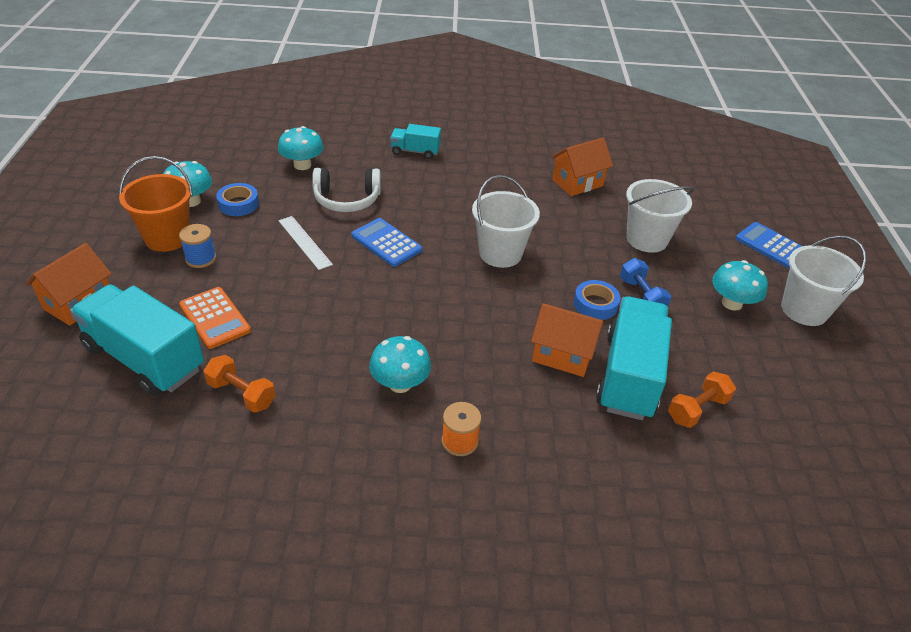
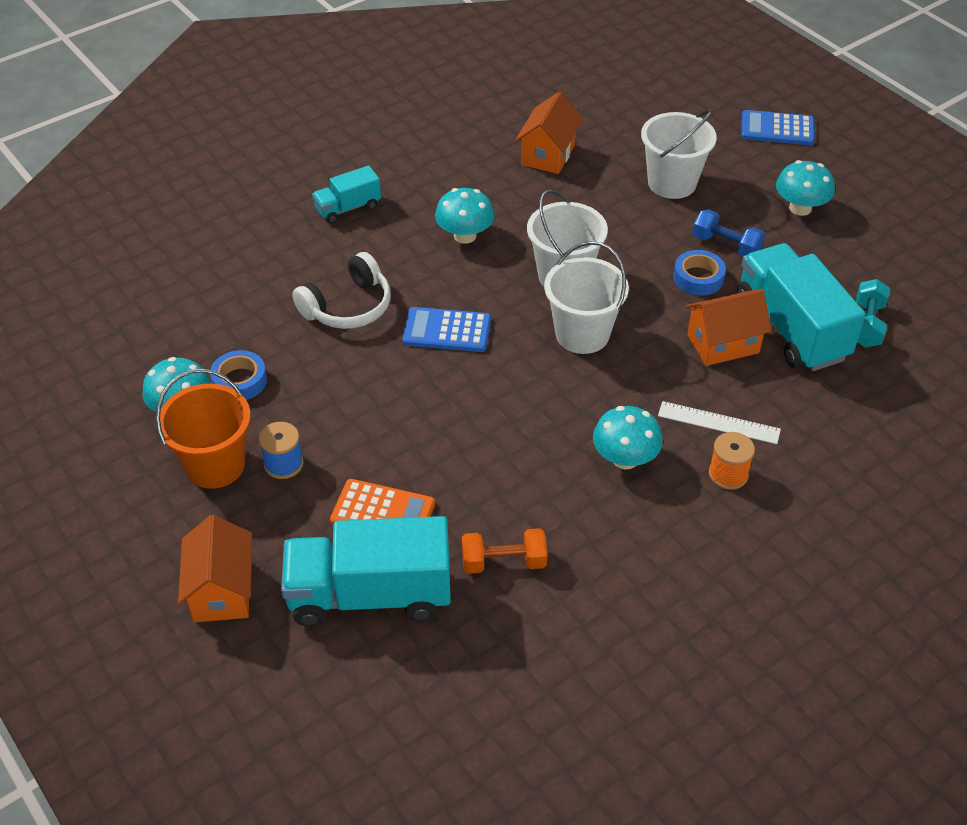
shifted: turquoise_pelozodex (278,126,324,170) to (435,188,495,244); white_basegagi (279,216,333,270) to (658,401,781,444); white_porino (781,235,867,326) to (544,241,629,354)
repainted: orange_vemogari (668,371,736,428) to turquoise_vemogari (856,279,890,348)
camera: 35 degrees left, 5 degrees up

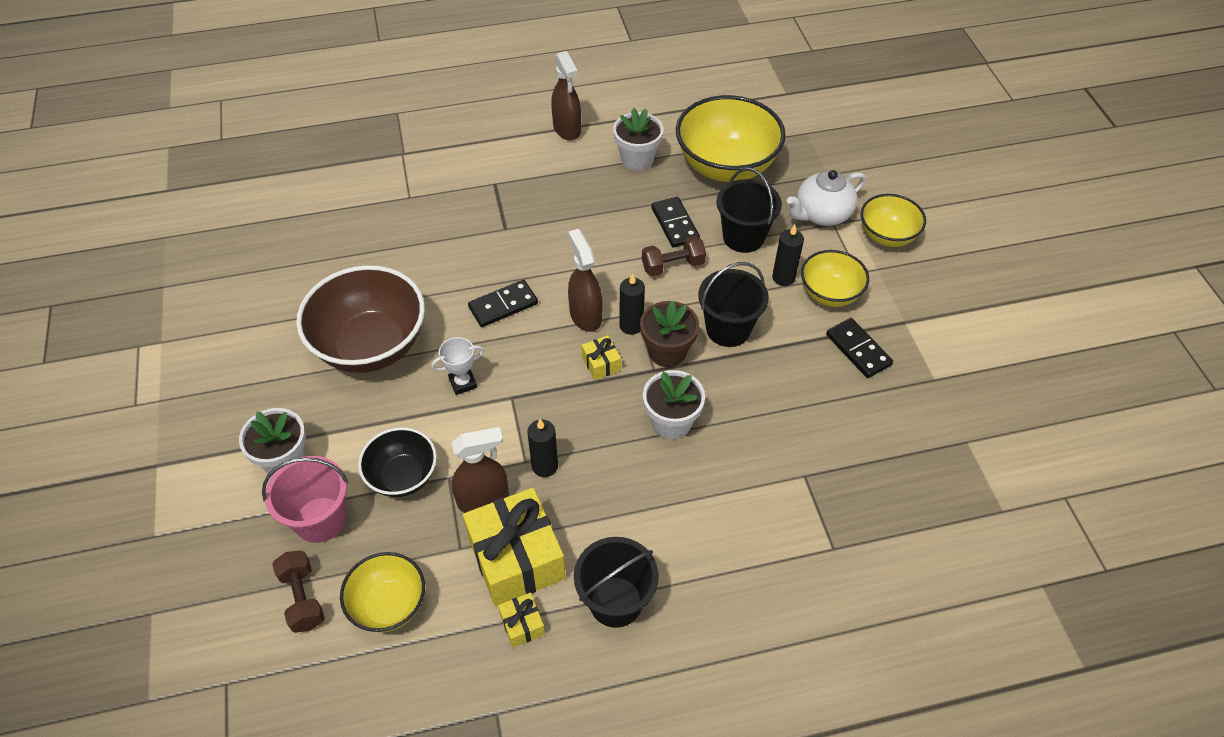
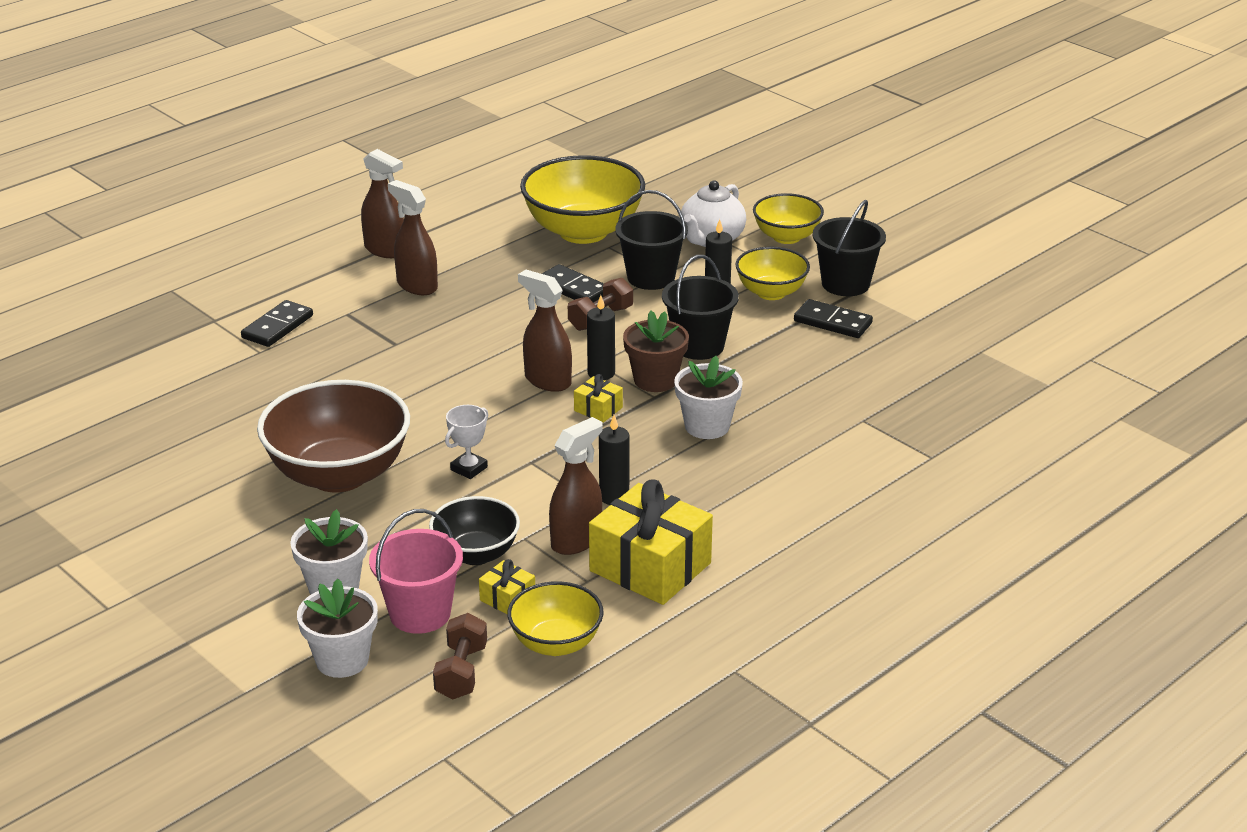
new: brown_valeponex (388,180,438,295)
shifted: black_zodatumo (468,280,538,327) to (241,300,313,347); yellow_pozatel (498,593,545,648) to (479,559,535,614); black_porino (574,537,659,628) to (813,200,886,296); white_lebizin (613,108,664,170) to (297,579,378,678)
rotated: brown_vemogari (272,551,325,633) = (433,613,487,699) 60 degrees clockwise
camera: 30 degrees left, 20 degrees down

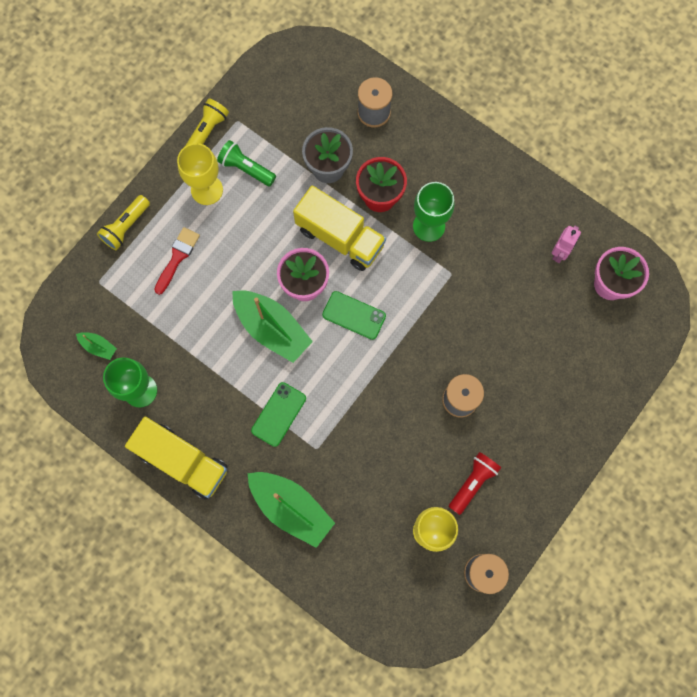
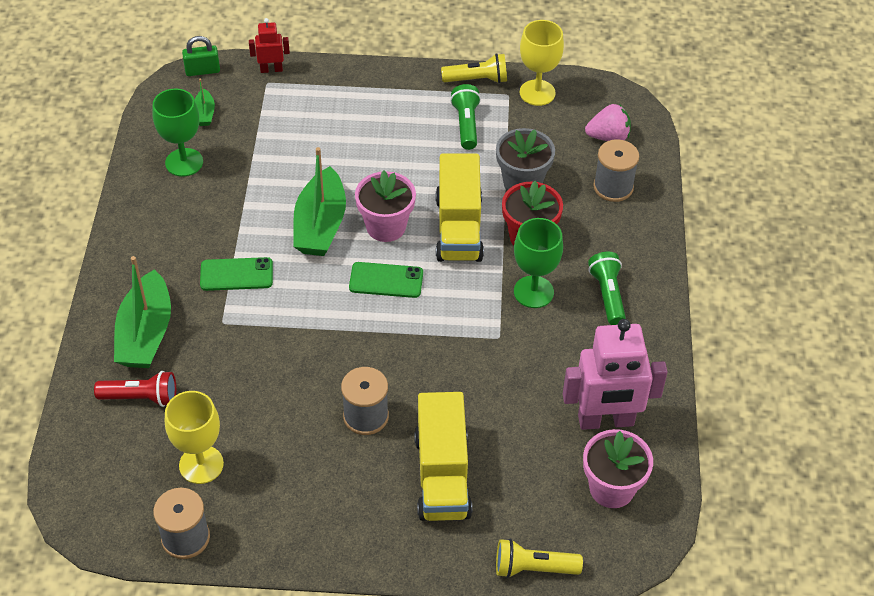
gone: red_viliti (154,227,200,295)
new: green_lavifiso (182,36,220,76); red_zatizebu (249,18,290,73); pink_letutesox (585,104,631,141); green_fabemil (588,252,626,325)
shifted: yellow_fabemil (97,195,150,250) to (496,539,583,578); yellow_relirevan (125,417,228,499) to (414,392,472,521); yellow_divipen (177,143,223,205) to (520,20,564,106); red_fabemil (449,452,501,515) to (94,371,176,407)
rotated: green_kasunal (322,291,386,340) = (349,262,423,298) 75 degrees counterclockwise
scaled: pink_zatizebu (552,226,581,263) = (563,319,668,430) x2.03
camera: 55 degrees right, 25 degrees down

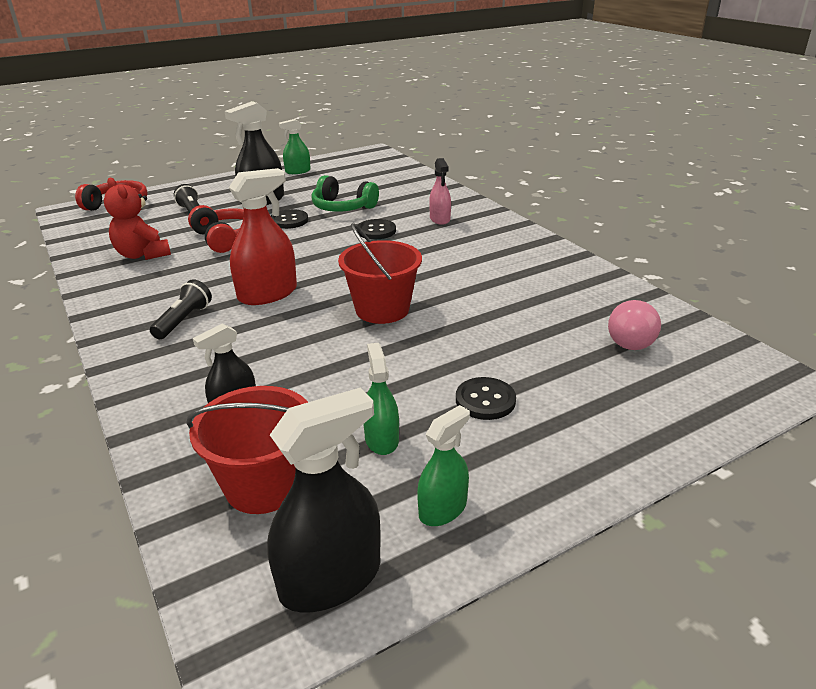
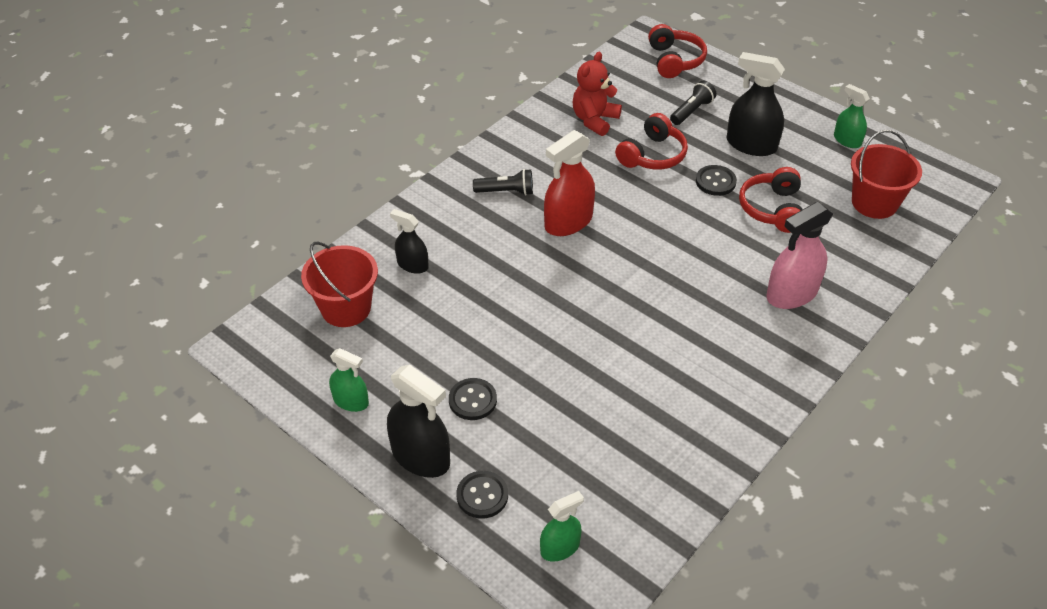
gone: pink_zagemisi (608,300,661,350)
shifted: black_valeponex (267,388,381,613) to (387,364,450,478); red_porino (338,223,422,324) to (851,130,922,219); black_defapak (357,219,396,239) to (457,471,508,519); green_valeponex (363,343,399,455) to (540,491,584,562)
repainted: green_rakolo (311,175,379,212) to red_rakolo (739,167,803,233)
rotated: red_valeponex (229,168,297,305) = (544,130,595,236) 105 degrees clockwise
scaled: pink_valeponex (429,158,451,225) = (766,202,833,309) x1.67
camera: 70 degrees right, 15 degrees up

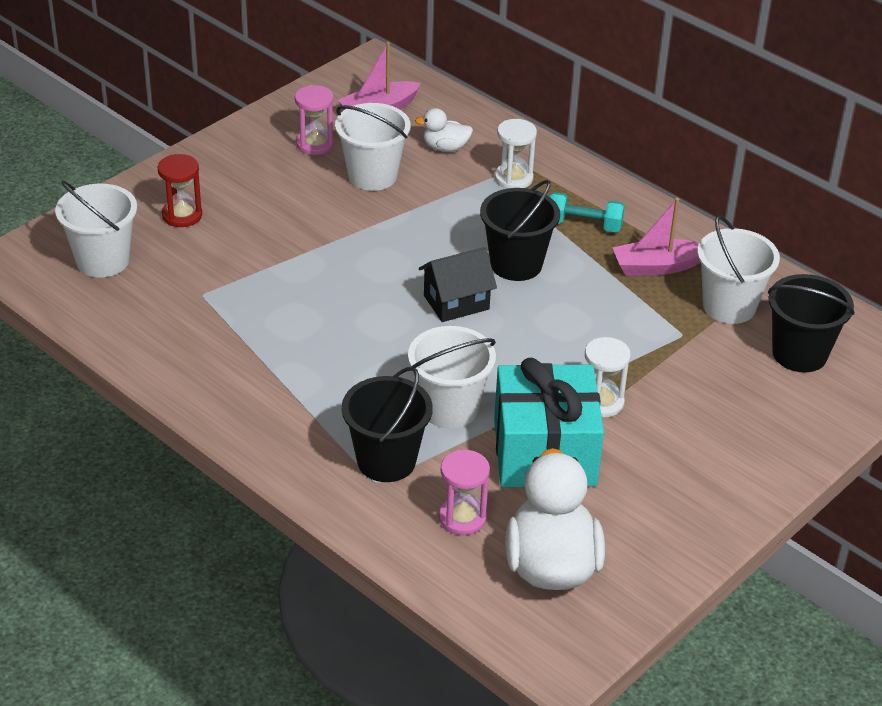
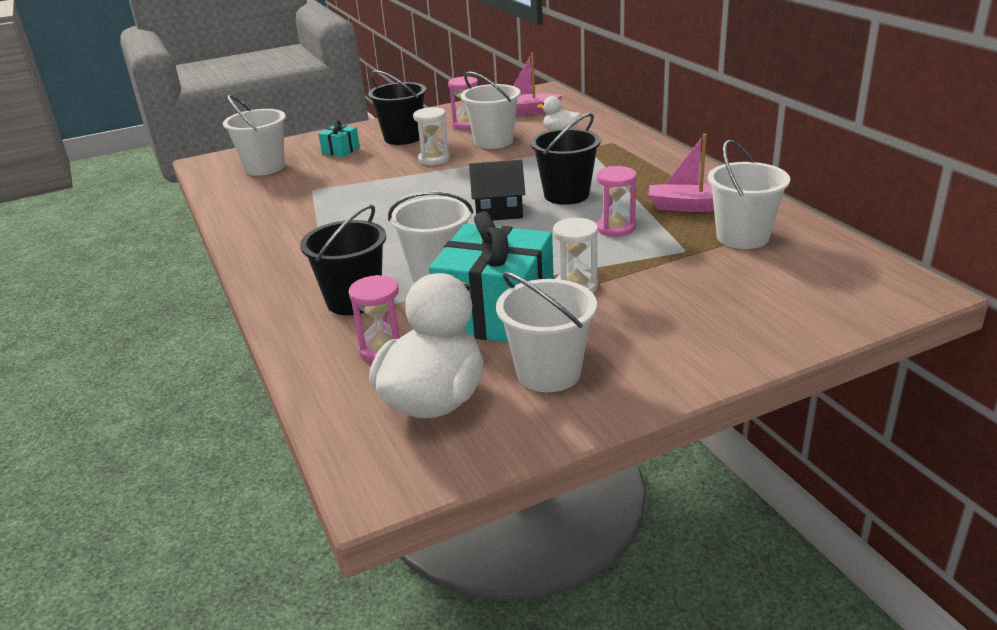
gone: turquoise_vemogari (550,192,625,232)
new: white_porino (496,272,597,392); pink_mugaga (597,166,637,237)
shifted: white_mugaga (495,119,537,189) to (413,107,450,165); black_porino (768,274,855,373) to (368,70,426,145)
swapped: red_mugaga (158,154,202,227) to turquoise_pozatel (318,120,360,157)
camera: 25 degrees right, 10 degrees down

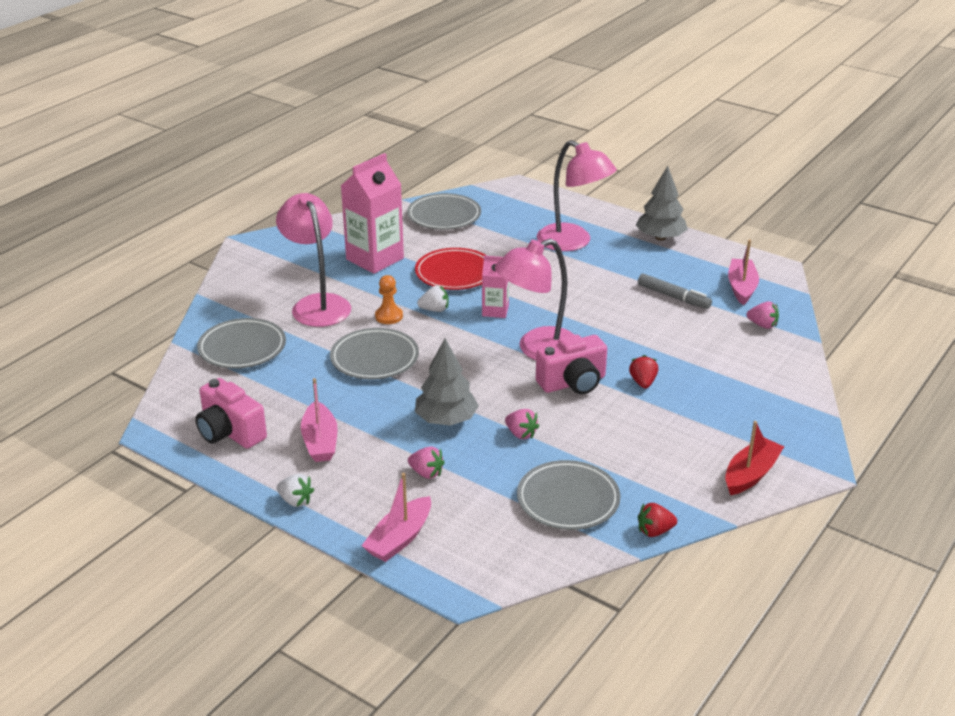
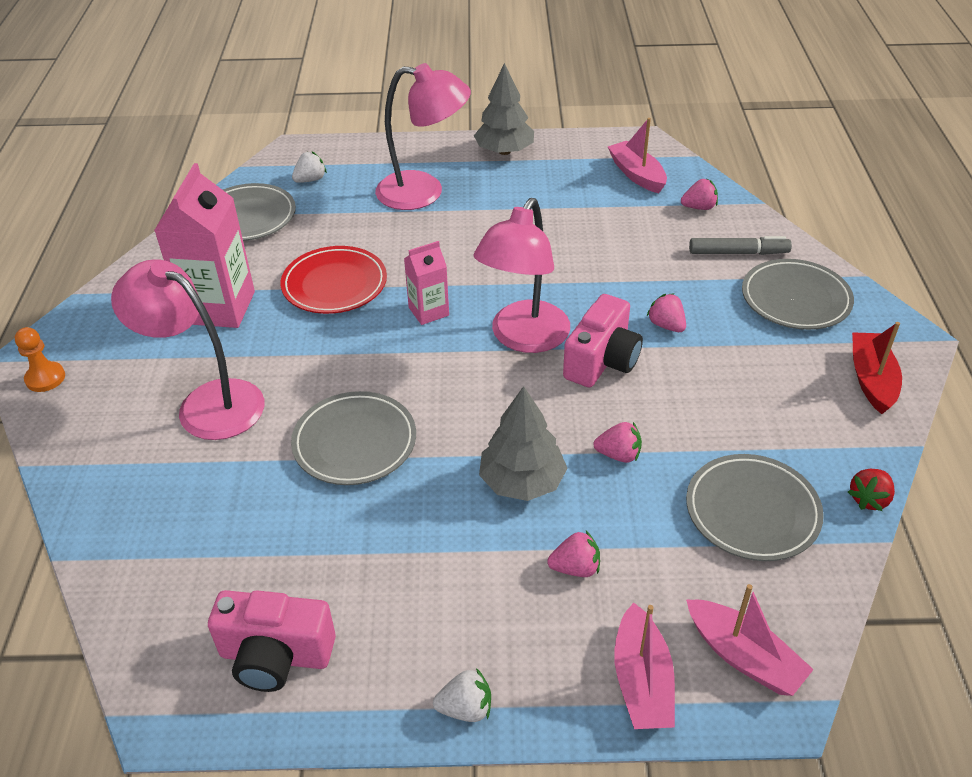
shifted: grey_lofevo (197,318,286,369) to (742,259,854,330); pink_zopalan (301,378,338,462) to (686,584,814,696); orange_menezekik (375,275,403,324) to (15,327,65,392); white_letutesox (417,286,449,312) to (292,152,327,183); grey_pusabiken (638,273,712,309) to (689,236,792,255)
repainted: red_letutesox (629,355,658,389) to pink_letutesox (647,293,686,332)
camera: 35 degrees left, 10 degrees up

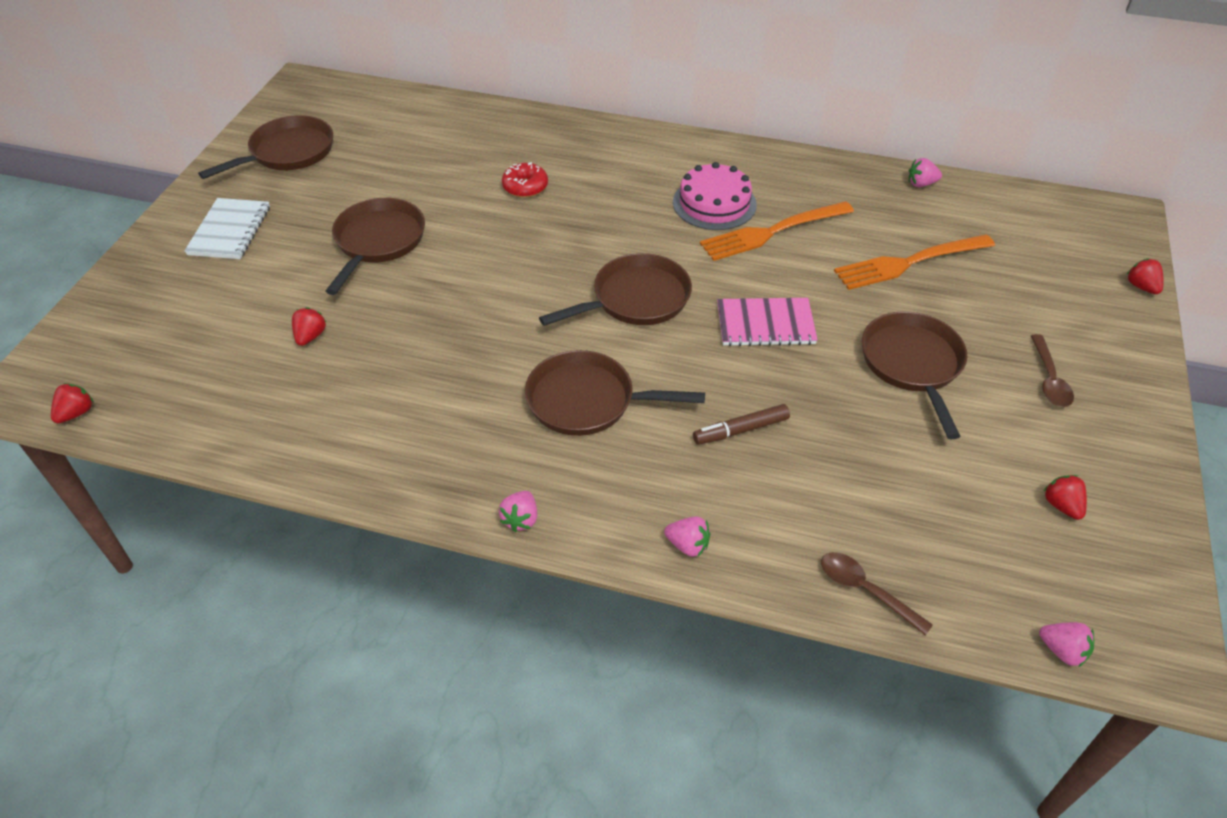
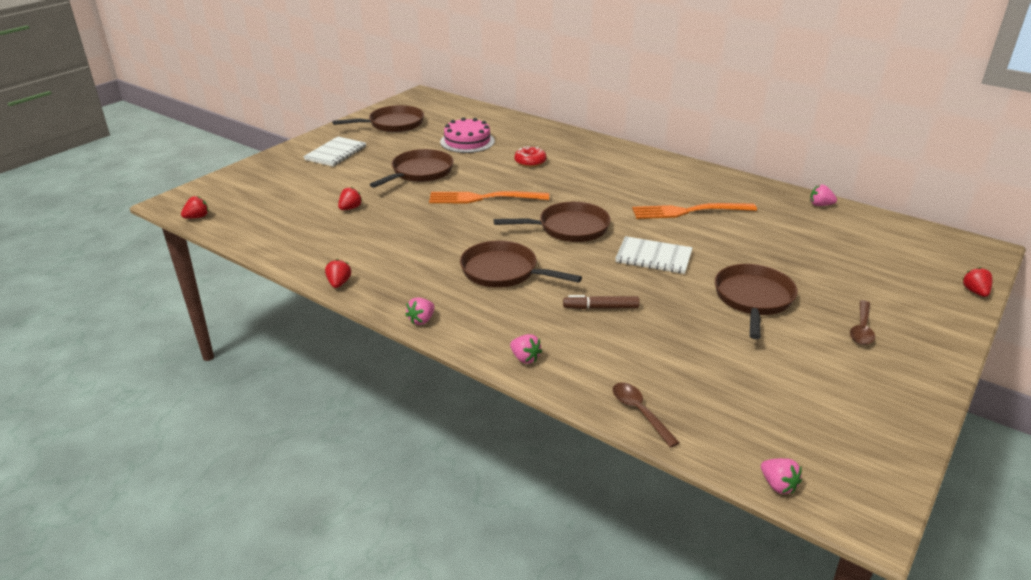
shifted: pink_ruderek (673,162,757,230) to (440,117,495,153); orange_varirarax (834,234,995,290) to (429,191,549,203); red_letutesox (1044,475,1087,520) to (325,259,351,288)
repainted: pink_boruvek (717,298,818,346) to white_boruvek (615,236,693,274)
camera: 20 degrees right, 15 degrees down

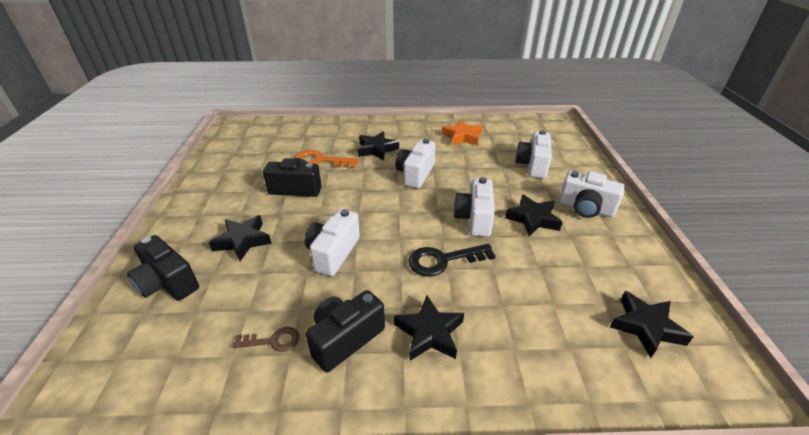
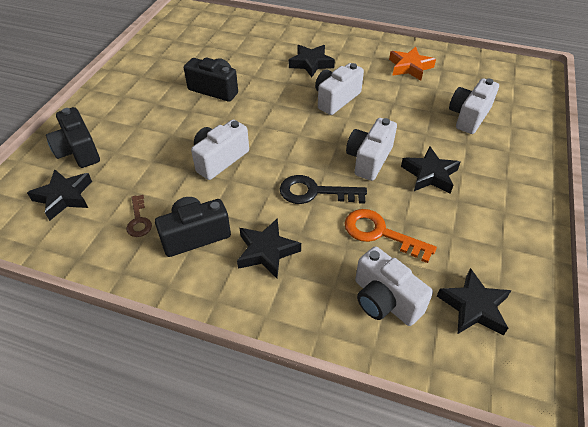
shifted: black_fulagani (208,215,272,261) to (27,169,92,221); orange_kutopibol (295,150,359,168) to (344,209,437,263); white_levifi (559,171,625,218) to (355,246,433,326)
rotated: brown_kutopibol (232,327,300,352) = (126,195,152,237) 60 degrees clockwise
camera: 20 degrees right, 10 degrees up

